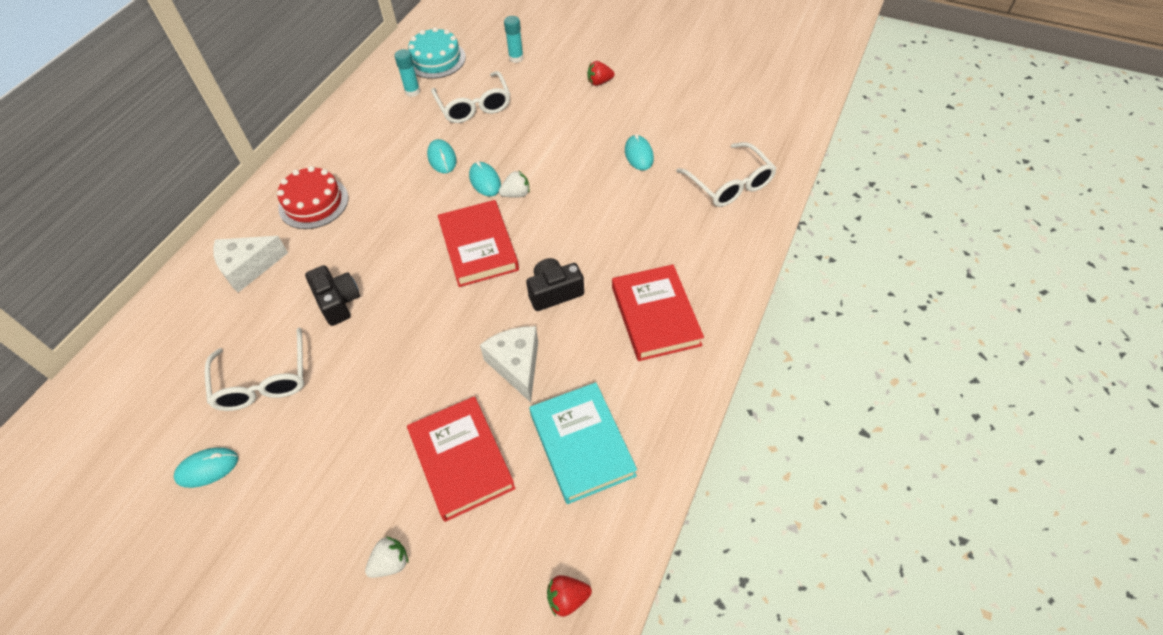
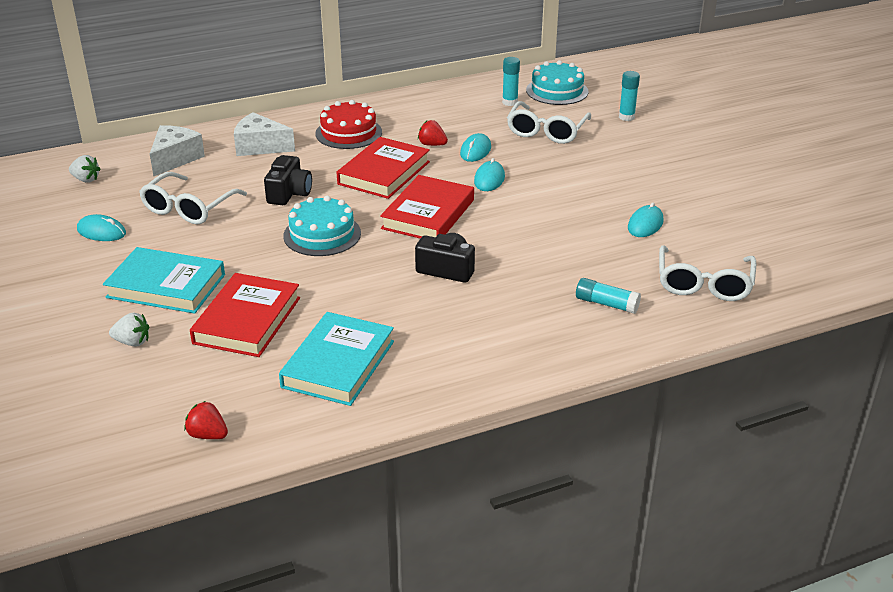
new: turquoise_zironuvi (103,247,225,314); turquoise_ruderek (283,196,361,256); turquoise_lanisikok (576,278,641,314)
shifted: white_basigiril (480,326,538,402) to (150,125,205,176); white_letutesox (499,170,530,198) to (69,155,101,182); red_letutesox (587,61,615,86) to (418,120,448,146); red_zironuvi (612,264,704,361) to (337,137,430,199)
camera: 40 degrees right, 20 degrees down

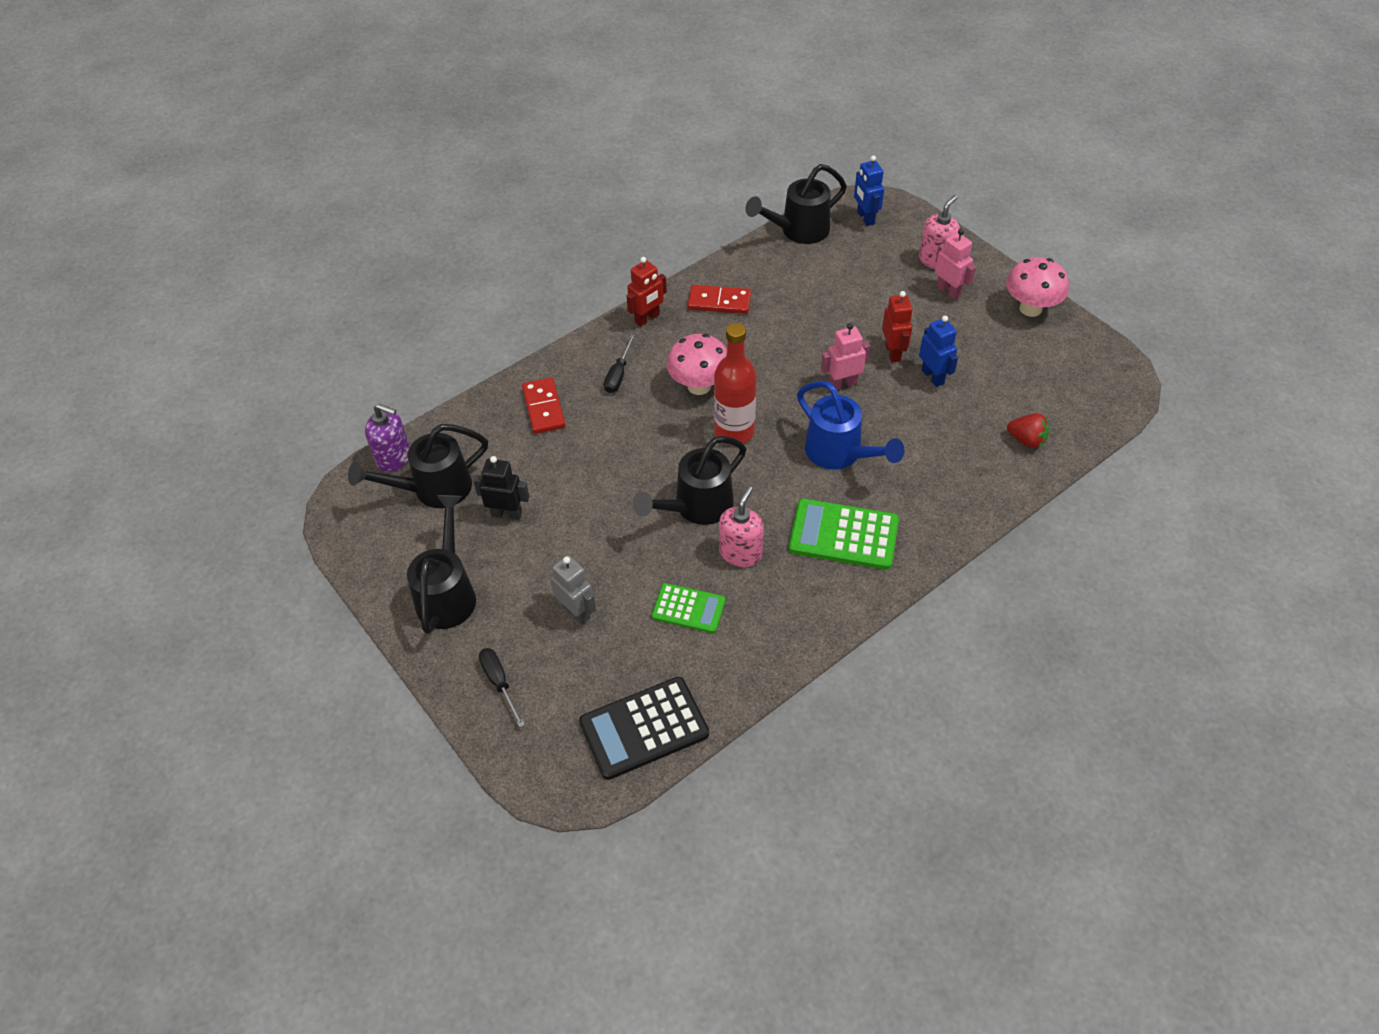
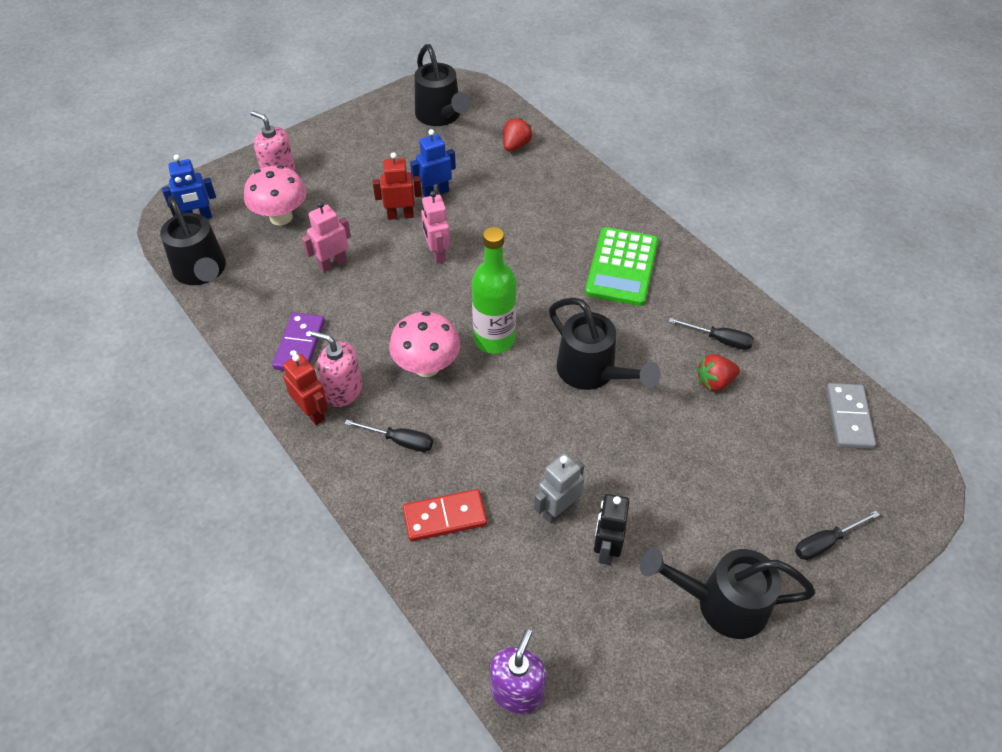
gone: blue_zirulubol (797,381,905,470)
new: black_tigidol (669,318,754,350)
shifted: black_zirulubol (348,424,488,508) to (414,44,471,126); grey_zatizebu (550,555,596,624) to (534,453,584,524); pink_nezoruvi (719,486,764,567) to (311,331,362,407); pink_zatizebu (935,229,976,300) to (302,201,351,272); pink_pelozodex (1006,257,1069,317) to (244,165,307,225)
swapped: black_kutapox (579,677,709,780) to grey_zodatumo (826,383,876,449); green_kutapox (652,583,726,633) to red_letutesox (697,354,740,391)
repainted: red_zodatumo (688,285,751,314) to purple_zodatumo (272,313,325,371); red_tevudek (714,323,757,445) to green_tevudek (472,227,516,354)
camera: 90 degrees left, 0 degrees up

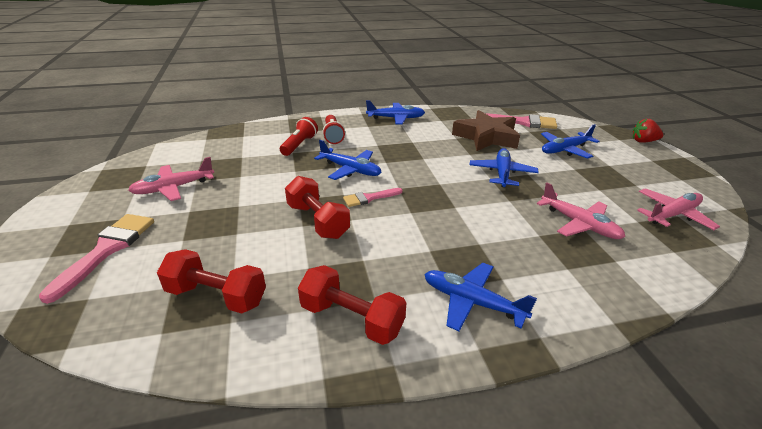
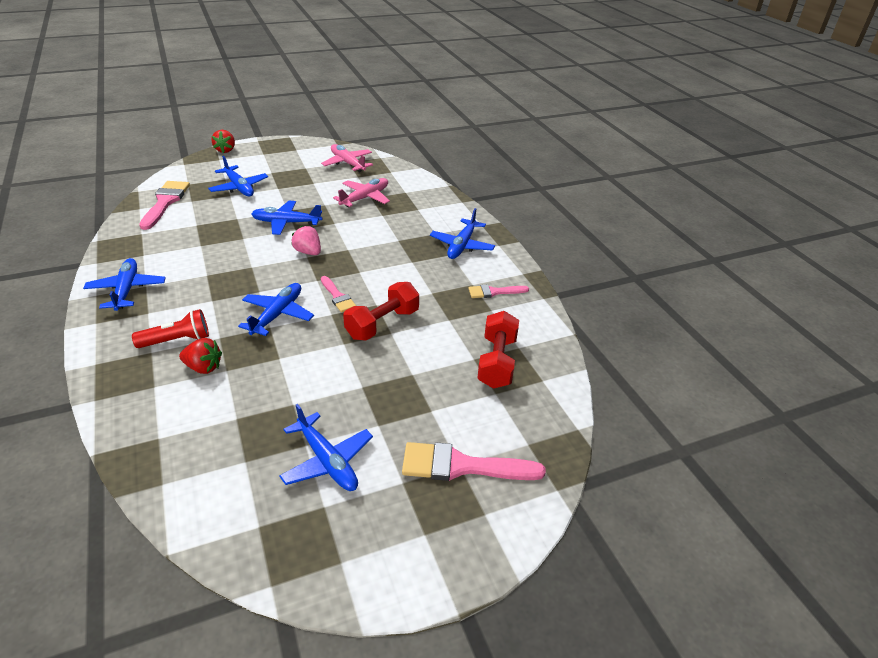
gone: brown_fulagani (452,110,520,151)
new: pink_letutesox (291,226,321,255)
swapped: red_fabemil (280,117,318,156) to red_letutesox (179,338,222,374); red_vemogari (298,265,406,345) to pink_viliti (468,284,529,298)
repainted: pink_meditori (128,157,214,201) to blue_meditori (279,404,373,491)
camera: 100 degrees left, 5 degrees up

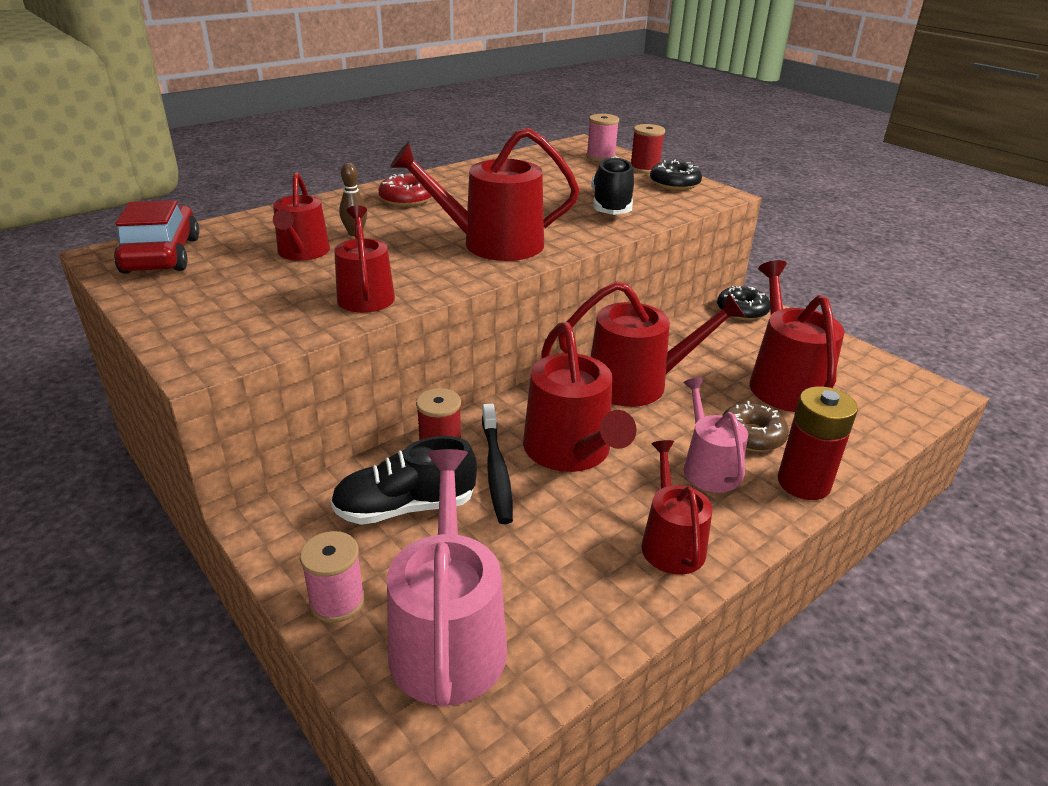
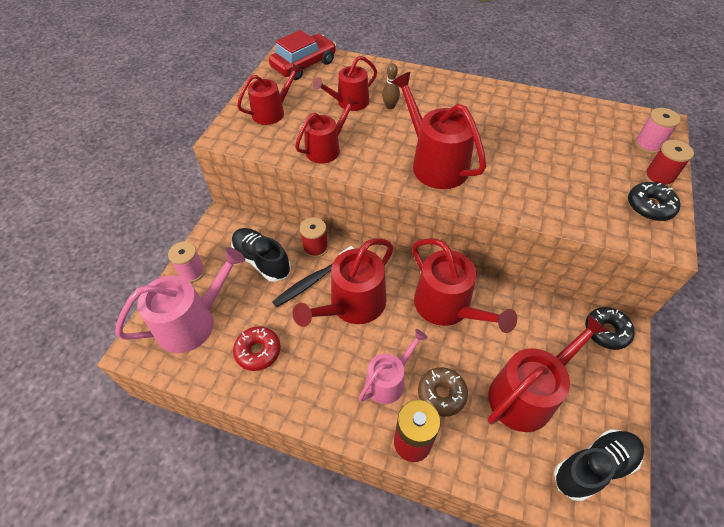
shifted: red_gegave (379,174,432,207) to (233,326,281,371); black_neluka (591,156,634,215) to (554,429,644,501); red_zirulubol (641,440,712,575) to (237,63,302,125)
camera: 60 degrees right, 20 degrees up

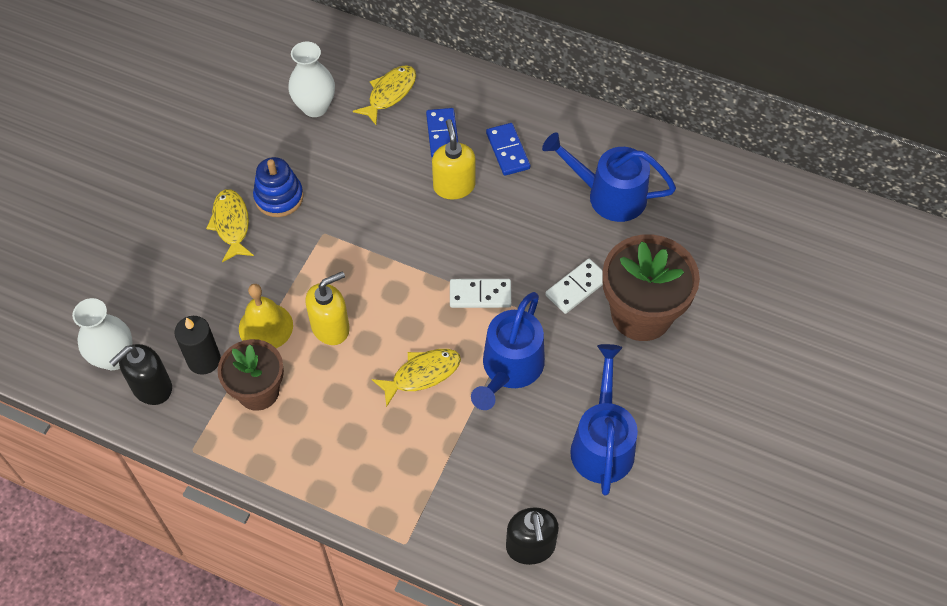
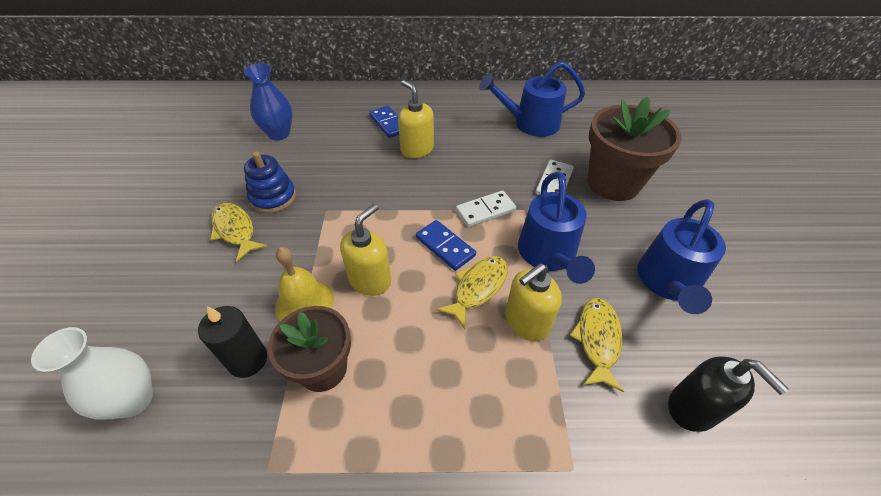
gone: black_nezoruvi (109,344,172,405)
new: yellow_nezoruvi (505,263,562,341)
shifted: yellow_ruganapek (353,65,416,125) to (570,298,624,393); blue_zodatumo (486,123,530,176) to (416,220,476,271)
repainted: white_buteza (288,41,335,117) to blue_buteza (244,63,293,140)
rotated: blue_zirulubol (570,344,638,496) = (638,199,726,314) 135 degrees counterclockwise
camera: 25 degrees left, 10 degrees down

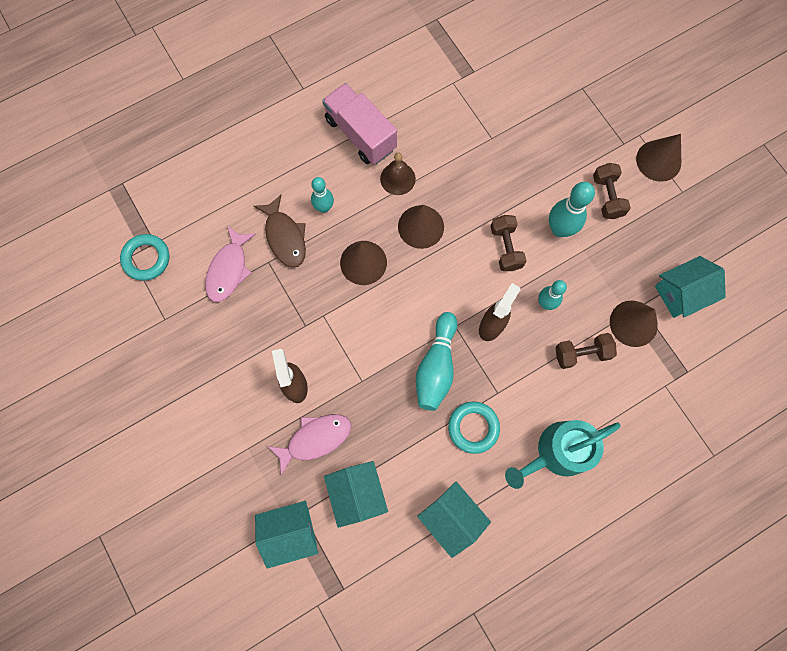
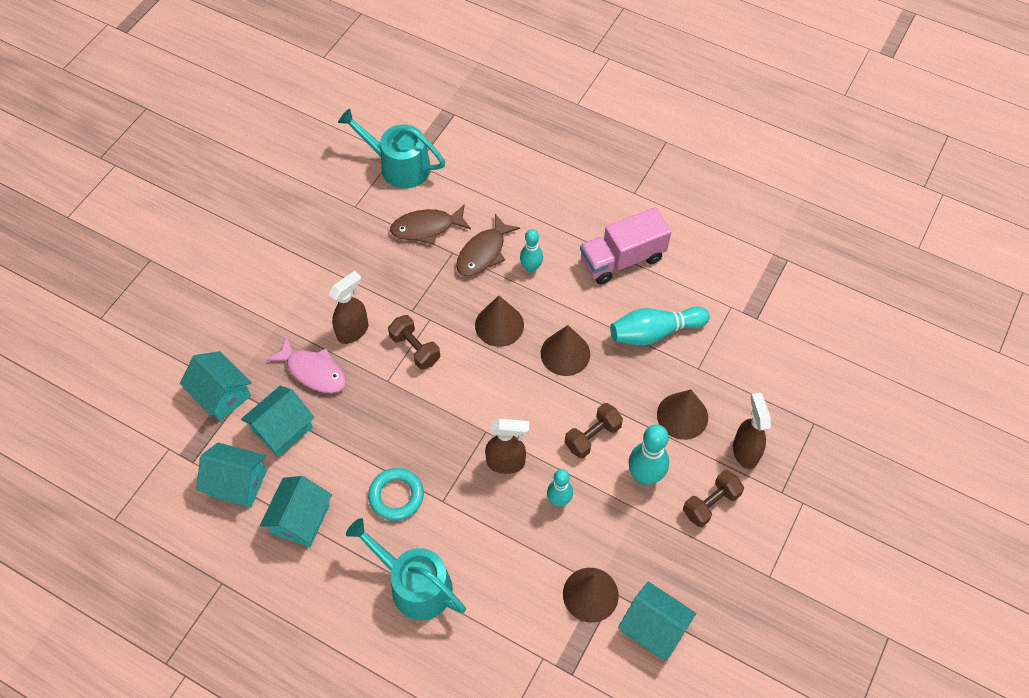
gone: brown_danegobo (380,153,416,195)
new: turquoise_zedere (196,442,267,507); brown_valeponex (733,393,771,469)
shifted: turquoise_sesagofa (416,312,457,411) to (610,306,710,346); brown_vemogari (555,333,617,369) to (388,315,440,370); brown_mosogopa (636,134,681,182) to (657,389,708,440)
swapped: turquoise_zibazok (120,234,169,281) to turquoise_zirulubol (338,109,445,189)
repainted: pink_ruganapek (205,226,256,302) to brown_ruganapek (390,204,471,245)
rotated: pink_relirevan (322,83,397,165) = (580,207,671,285) 135 degrees counterclockwise
camera: 60 degrees right, 15 degrees down

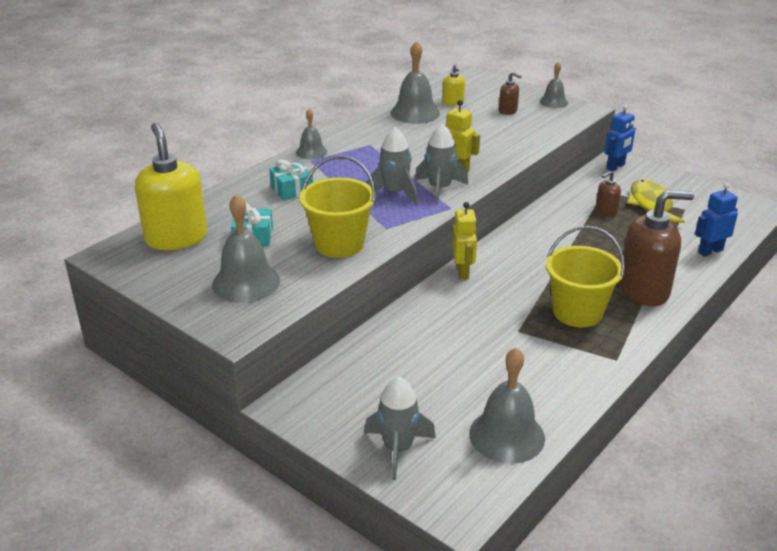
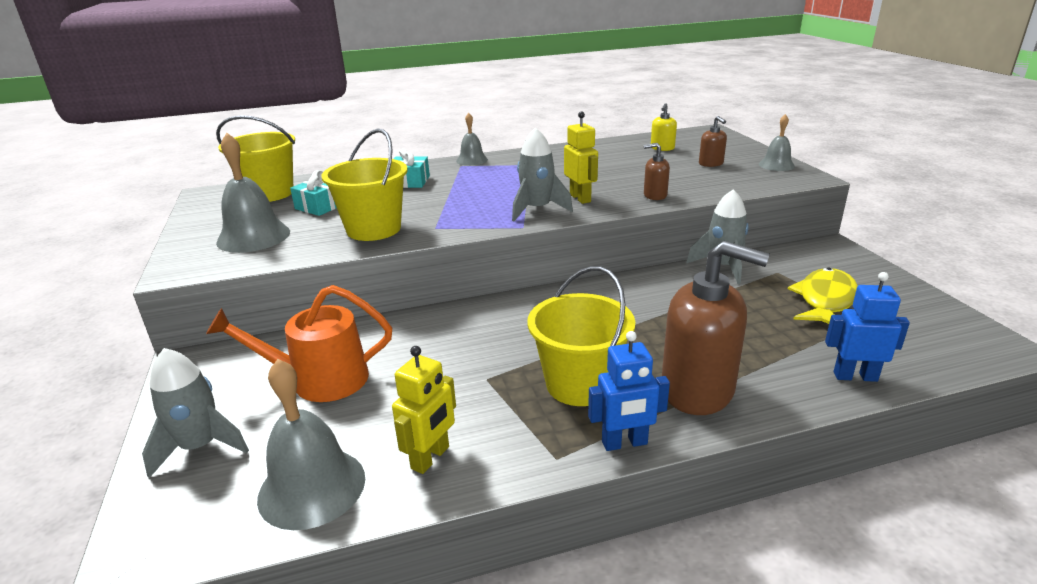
gone: grey_danegobo (391,41,440,124)
new: orange_zirulubol (206,285,392,402)
shifted: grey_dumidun (366,127,418,205) to (686,189,749,284); yellow_zatizebu (452,202,477,280) to (392,346,456,474); brown_nezoruvi (596,171,621,216) to (644,143,670,200); blue_zatizebu (604,105,636,172) to (588,331,670,451)
swapped: yellow_nezoruvi (135,123,207,250) to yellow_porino (216,115,295,202)
camera: 35 degrees right, 5 degrees down

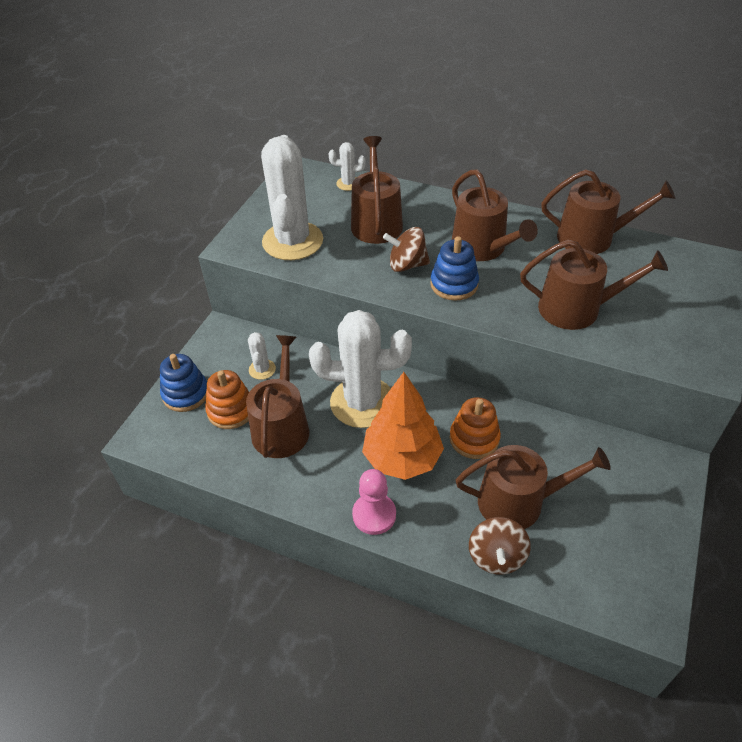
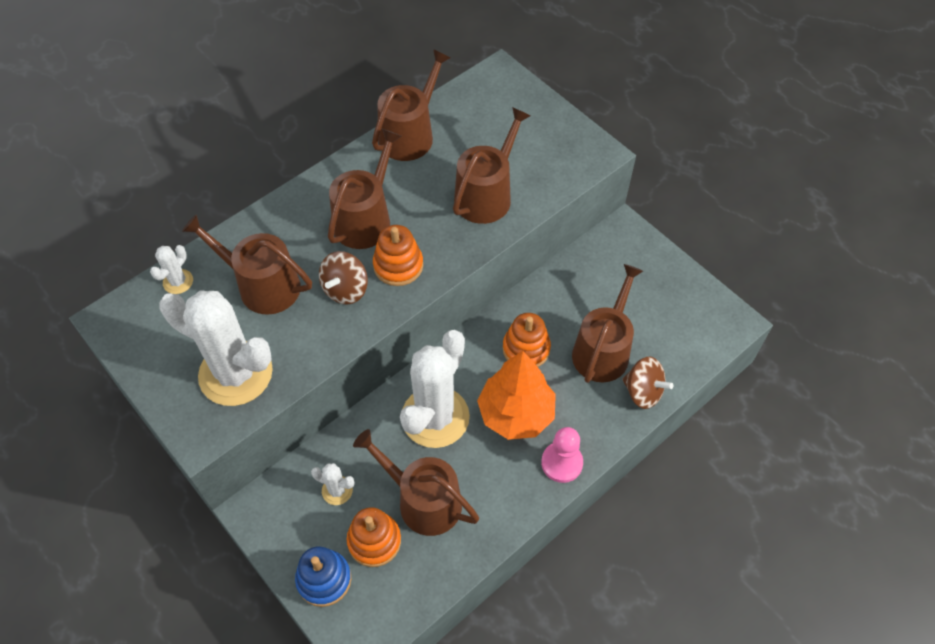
repainted: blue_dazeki (430,236,479,301) to orange_dazeki (373,225,423,286)
rotated: brown_zirulubol (452,169,538,261) = (328,129,402,249) 60 degrees counterclockwise
camera: 65 degrees left, 10 degrees up

